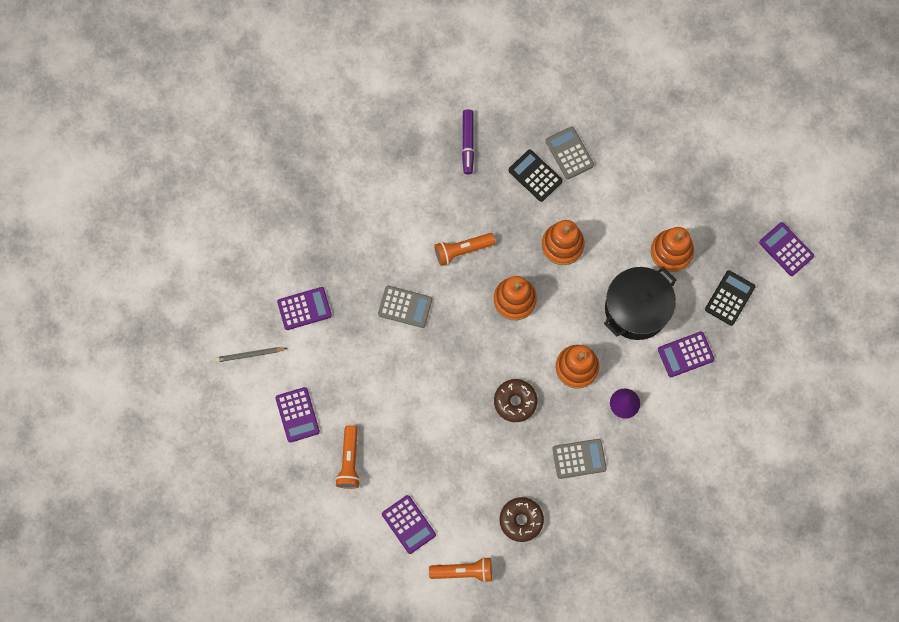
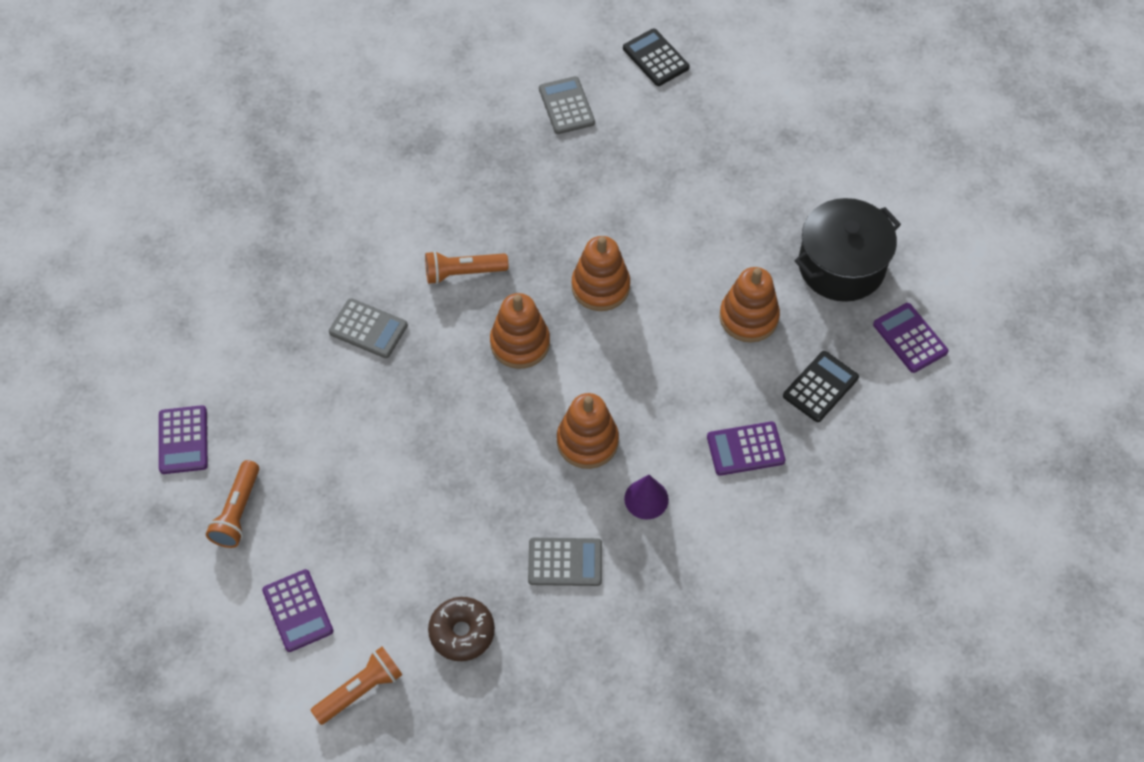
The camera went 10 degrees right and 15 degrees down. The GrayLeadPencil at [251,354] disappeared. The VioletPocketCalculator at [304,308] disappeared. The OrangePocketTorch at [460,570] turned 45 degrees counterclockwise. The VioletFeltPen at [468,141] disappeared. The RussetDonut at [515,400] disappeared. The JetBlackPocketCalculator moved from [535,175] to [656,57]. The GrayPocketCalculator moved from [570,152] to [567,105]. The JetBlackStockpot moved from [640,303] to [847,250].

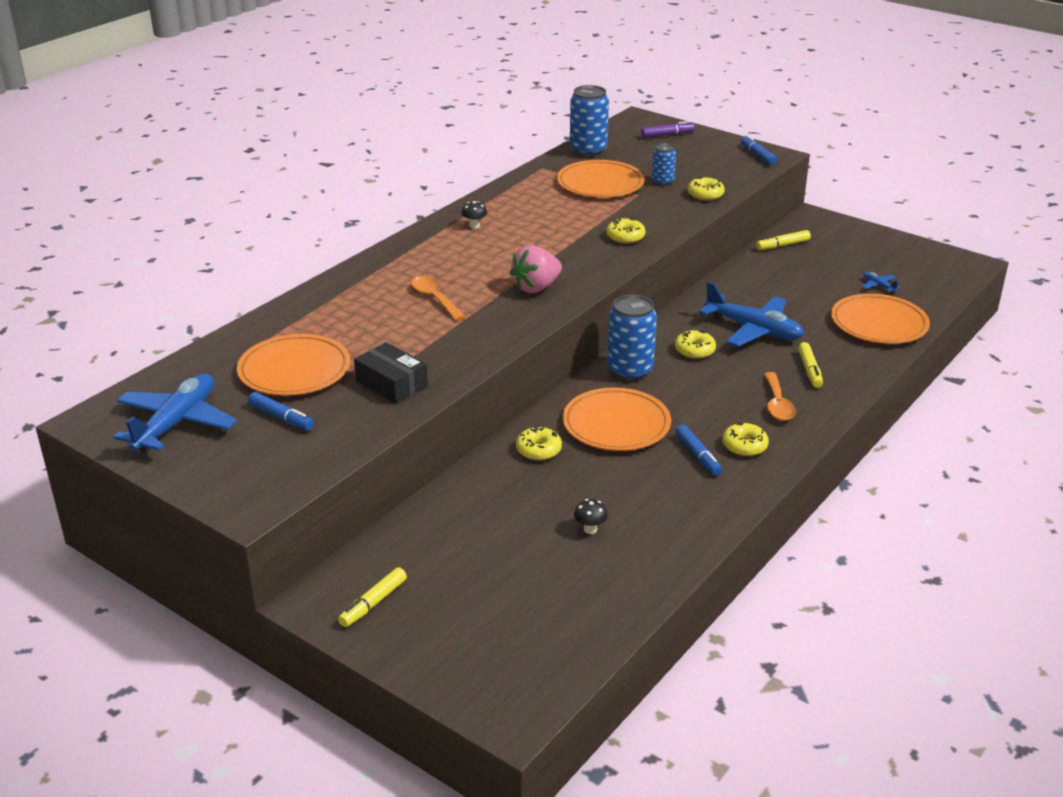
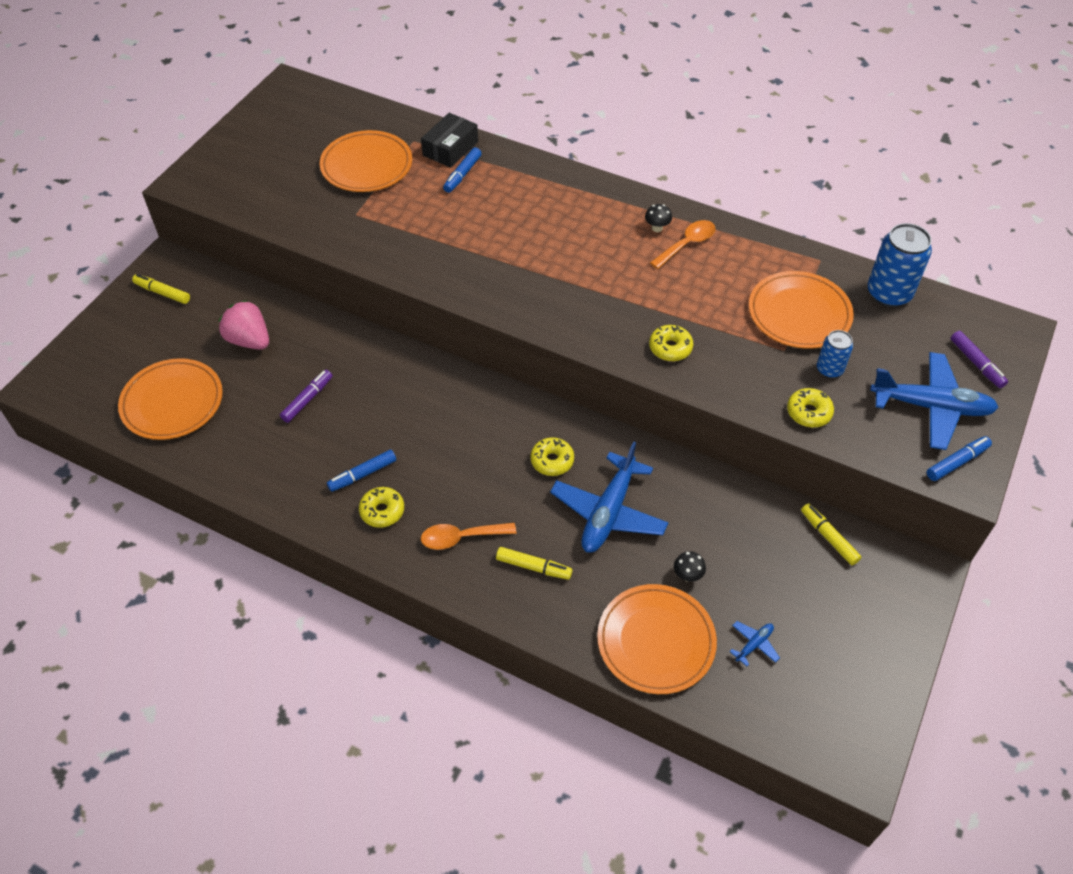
The camera went 80 degrees right and 20 degrees up. The CobaltAeroplane moved from [175,413] to [934,401]. The CobaltFeltPen moved from [281,411] to [462,170]. The JetBlackBox moved from [391,372] to [449,140]. The OrangeSpoon moved from [438,298] to [683,244]. The PinkBerry moved from [536,269] to [244,325]. The GoldenDonut at [539,444] disappeared. The OrangeFlatDish moved from [617,419] to [170,399]. The JetBlackFungus moved from [591,516] to [690,566]. The CobaltTin at [632,338] disappeared. The GoldenFeltPen at [810,365] turned 150 degrees counterclockwise. The VioletFeltPen at [306,396] appeared.

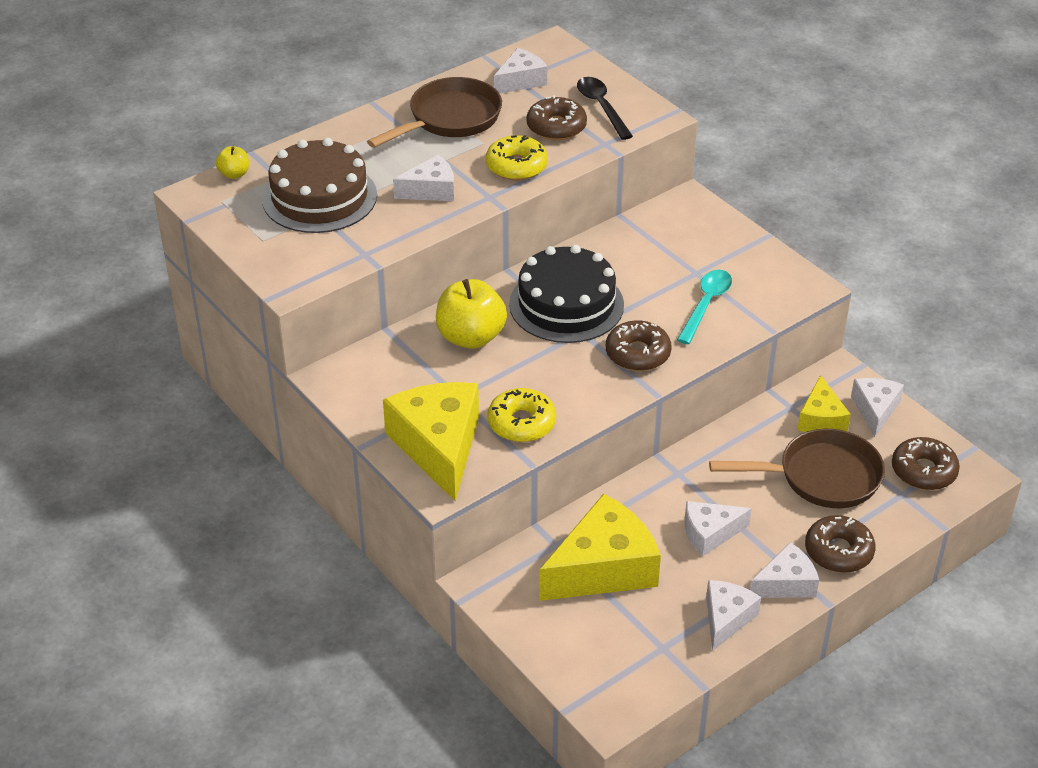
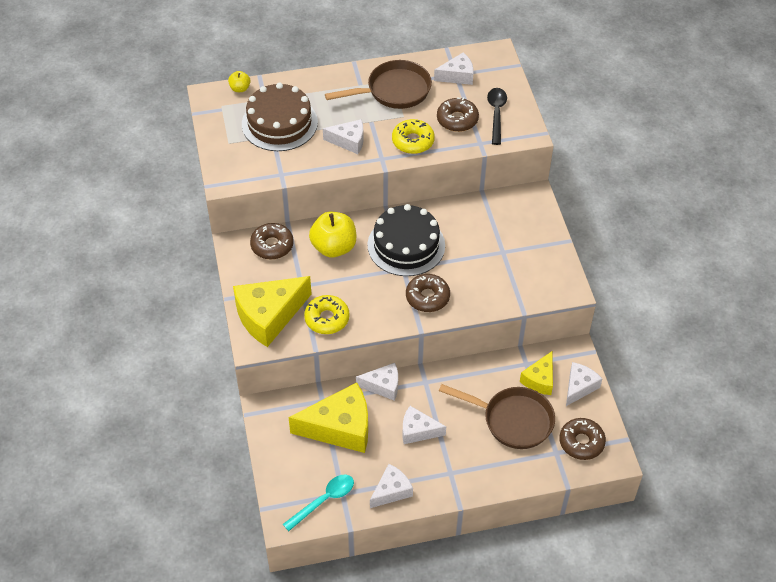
The camera went 25 degrees right and 10 degrees up. The GoldenPieceOfCheese at [431,442] turned 135 degrees counterclockwise. The TurquoiseSpoon moved from [704,307] to [318,503]. The SnowWhitePieceOfCheese moved from [784,570] to [377,382]. The RussetDonut moved from [840,544] to [272,241].

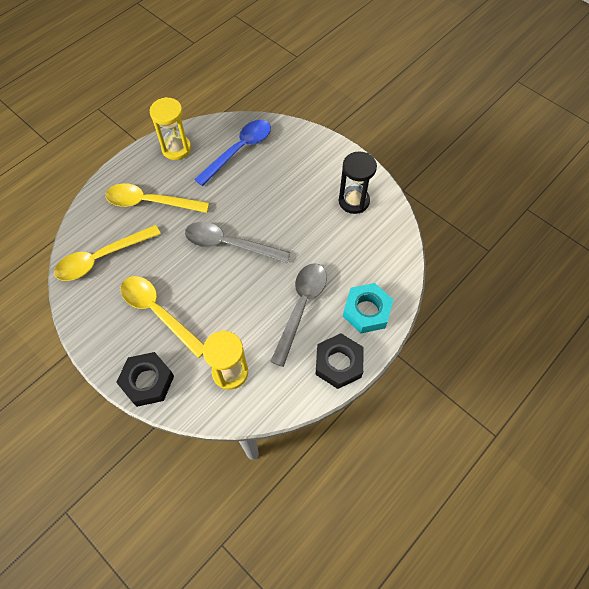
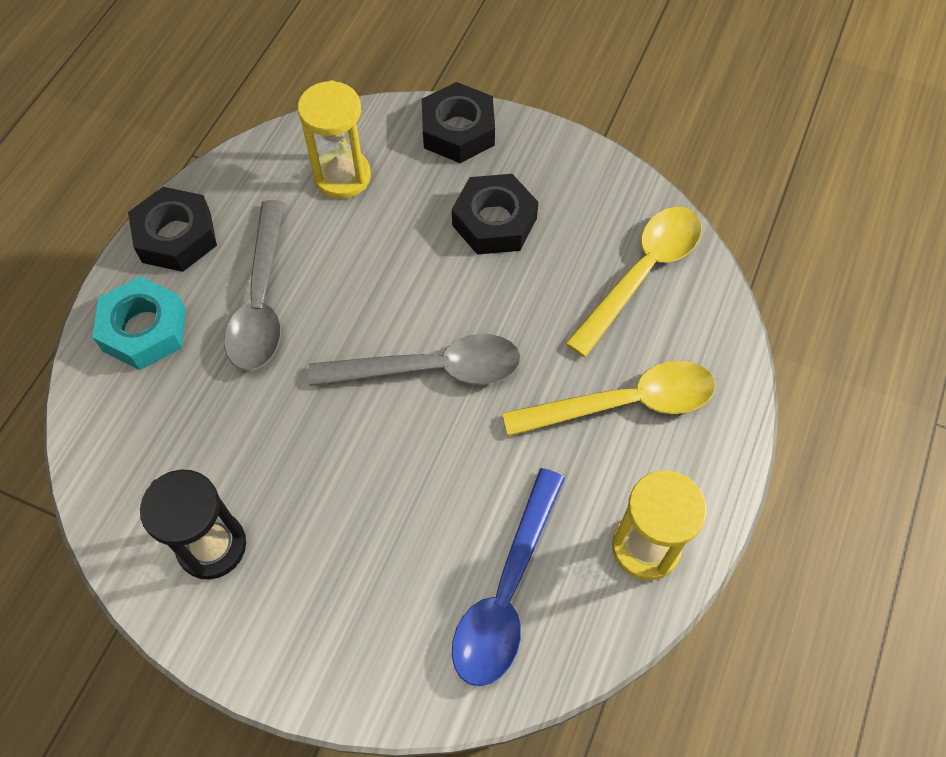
The camera went 160 degrees right and 0 degrees up. The GoldenSpoon at [162,317] was replaced by the JetBlackNut at [495,214].

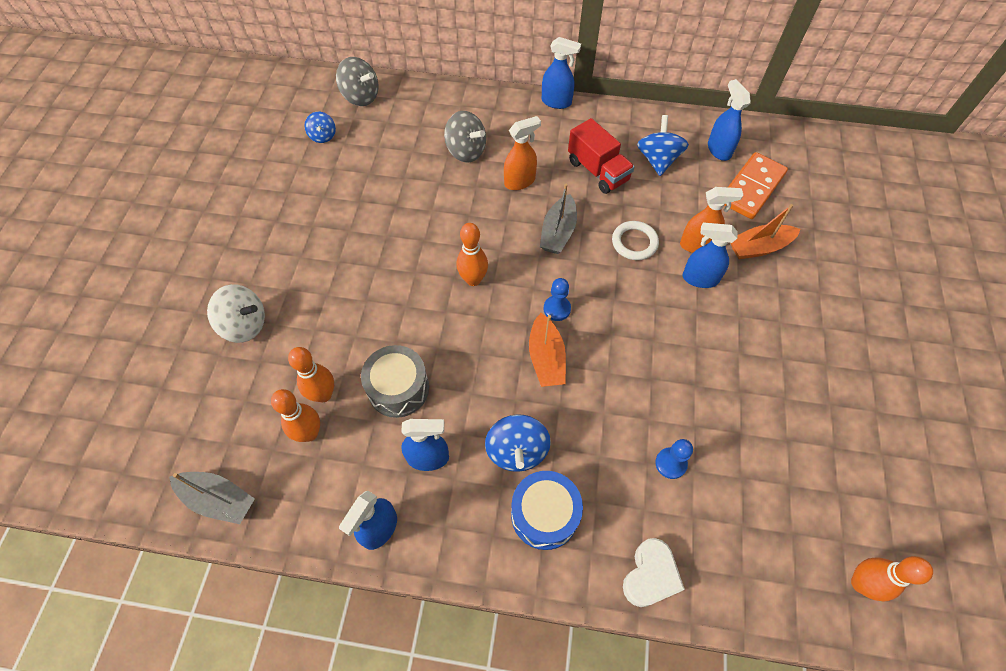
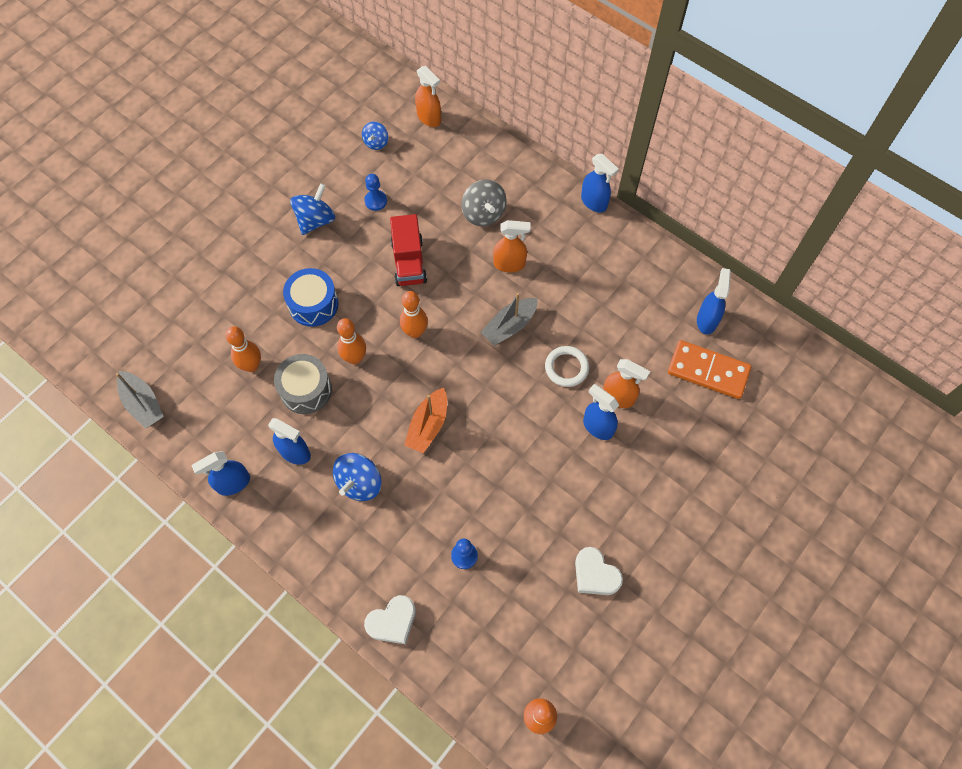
The camera went 30 degrees right and 5 degrees up. The SnowWhiteWhirligig at [236,313] disappeared. The OrangeTenpin moved from [295,415] to [351,341]. The GrayWhirligig at [357,81] was replaced by the OrangeSprayBottle at [428,96]. The CobaltToyDrum moved from [547,510] to [310,297]. The CobaltGamePawn moved from [557,299] to [375,192]. The CrimsonTruck moved from [601,156] to [408,250]. The CobaltWhirligig moved from [663,145] to [312,209]. The OrangeDominoPiece at [756,185] turned 45 degrees clockwise. The OrangeBoat at [766,231] disappeared. The SnowWhiteHeartShape at [599,571] appeared.

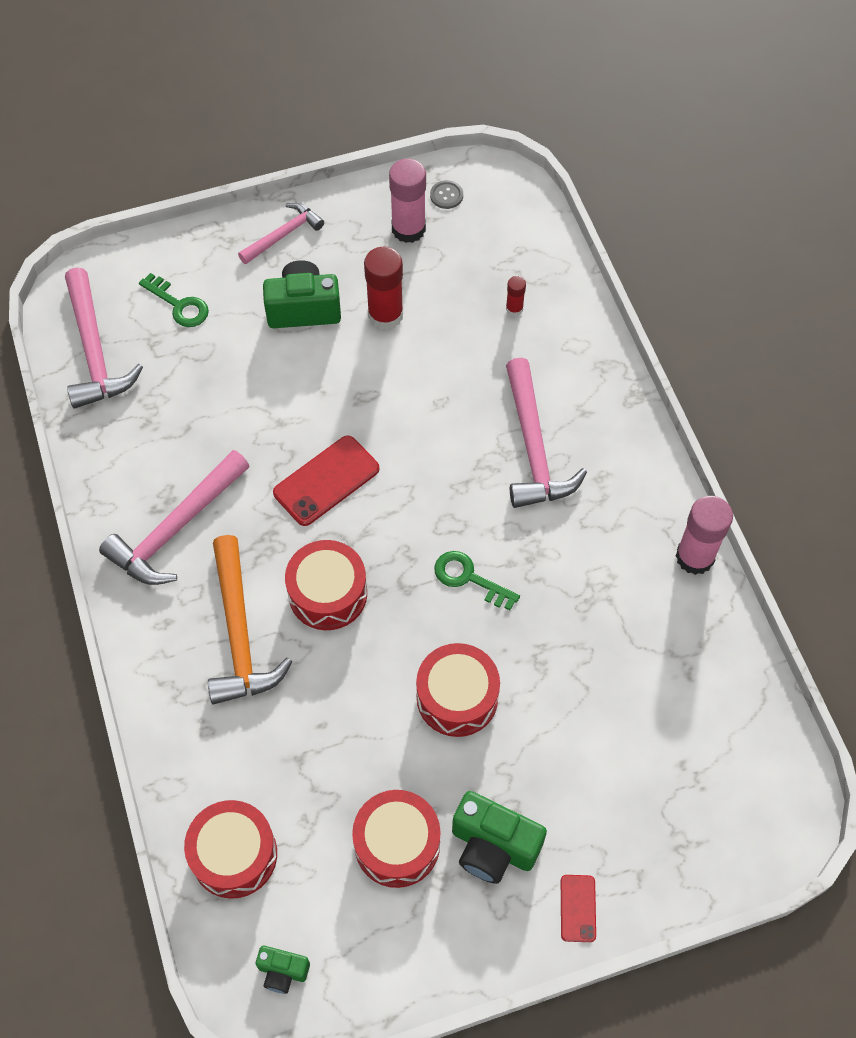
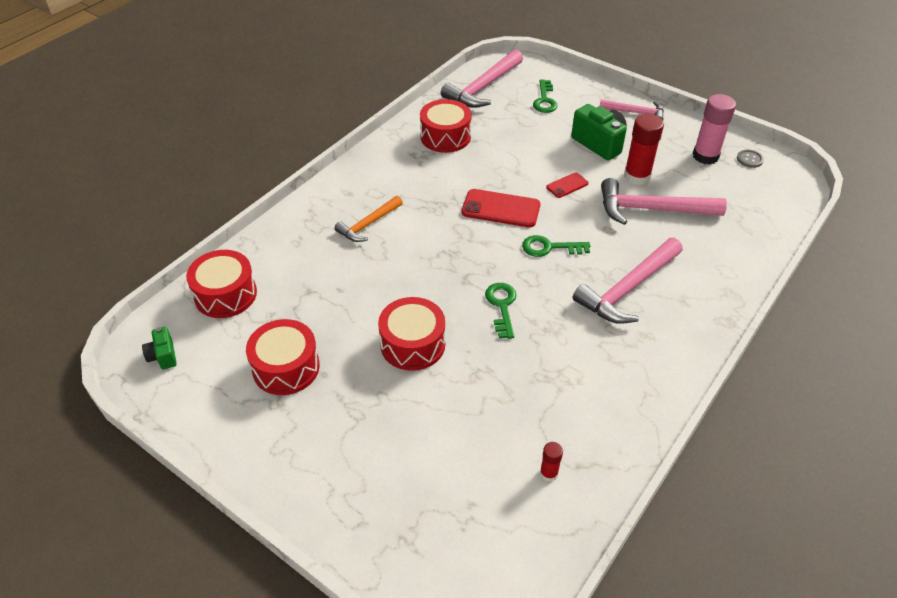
The camera went 55 degrees right and 15 degrees down. The PinkHammer moved from [174,517] to [664,201]. The OrangeHammer at [250,620] changed to 0.60 times the size. The CrimsonToyDrum moved from [326,585] to [446,126]. The GreenPhotoCamera at [499,837] disappeared. The CrimsonGlue moved from [516,296] to [551,462]. The CrimsonPhone moved from [578,908] to [567,185]. The PinkGlue at [704,535] disappeared. The GreenDoorKey at [556,246] appeared.

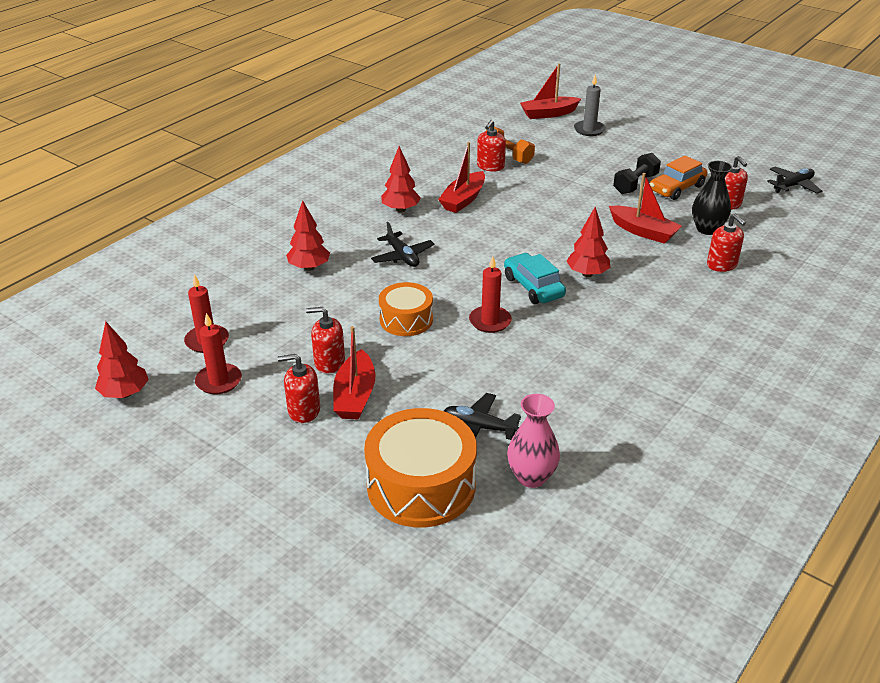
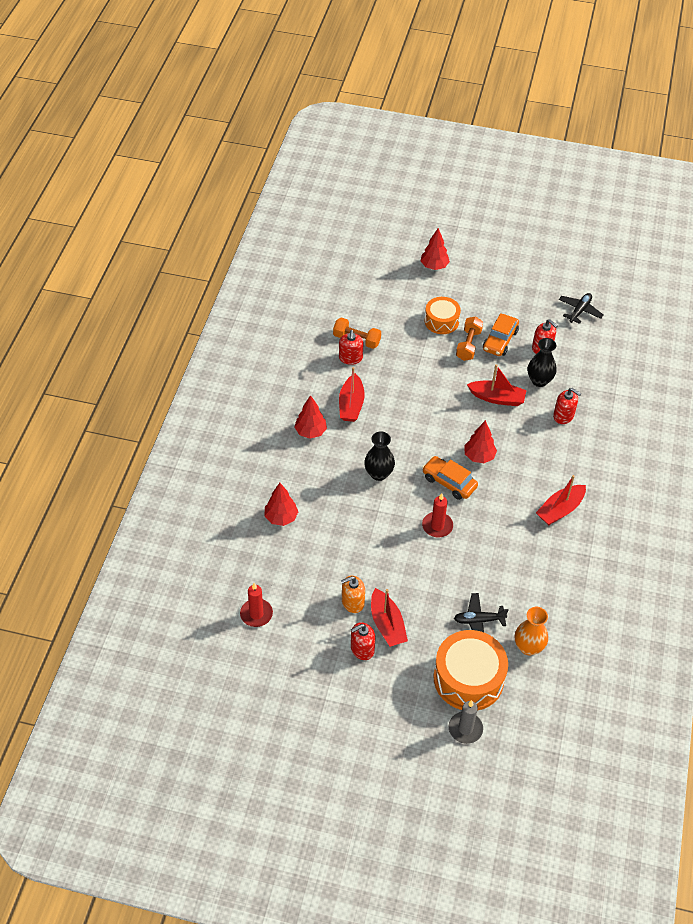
The camera went 25 degrees left and 15 degrees up. The CrimsonFirTree moved from [122,359] to [435,249]. The CrimsonWaxCandle at [218,353] disappeared. The CrimsonSoapPump at [325,340] became the OrangeSoapPump at [353,594]. The JetBlackAeroplane at [403,244] disappeared. The OrangeToyDrum moved from [406,309] to [443,315]. The TurquoiseAutomobile at [535,278] became the OrangeAutomobile at [450,478]. The PinkTallVase at [533,441] became the OrangeTallVase at [531,631]. The CrimsonBoat moved from [550,91] to [561,500]. The GrayWaxCandle moved from [590,105] to [466,722]. The JetBlackDumbbell at [637,173] became the OrangeDumbbell at [469,338]. The JetBlackTallVase at [379,456] appeared.

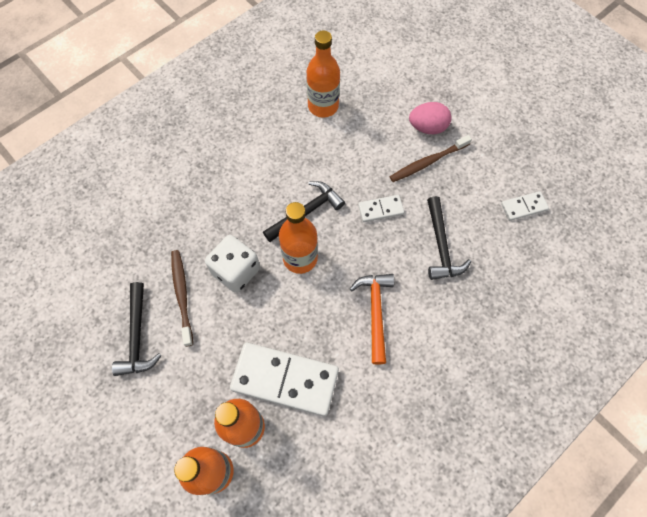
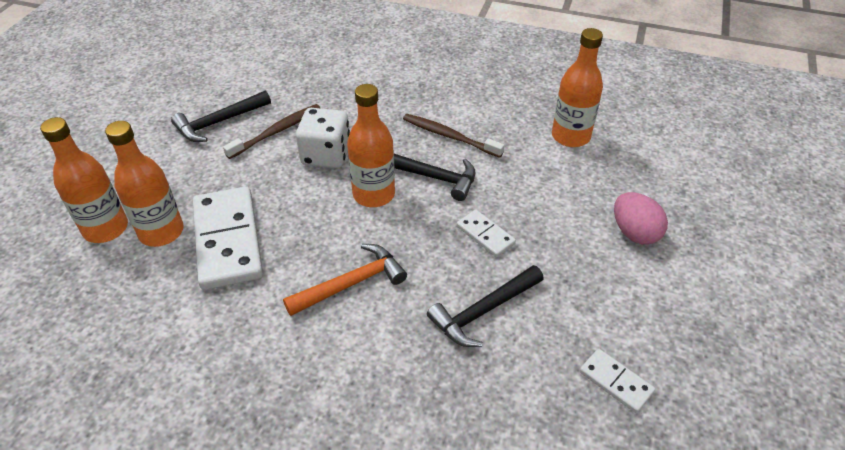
The camera went 60 degrees right and 20 degrees down. The RussetToothbrush moved from [431,158] to [453,136].

